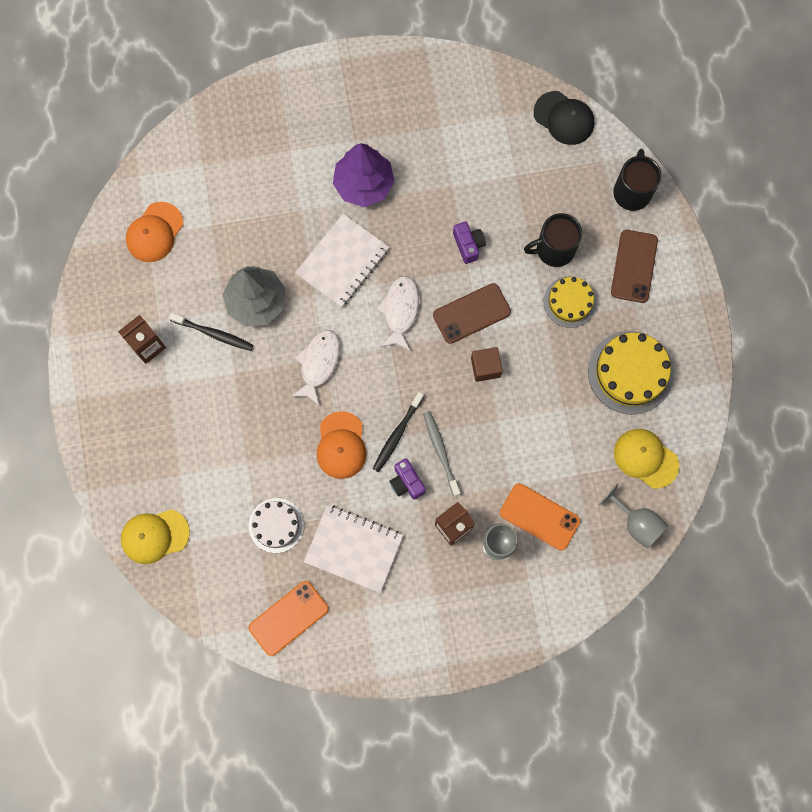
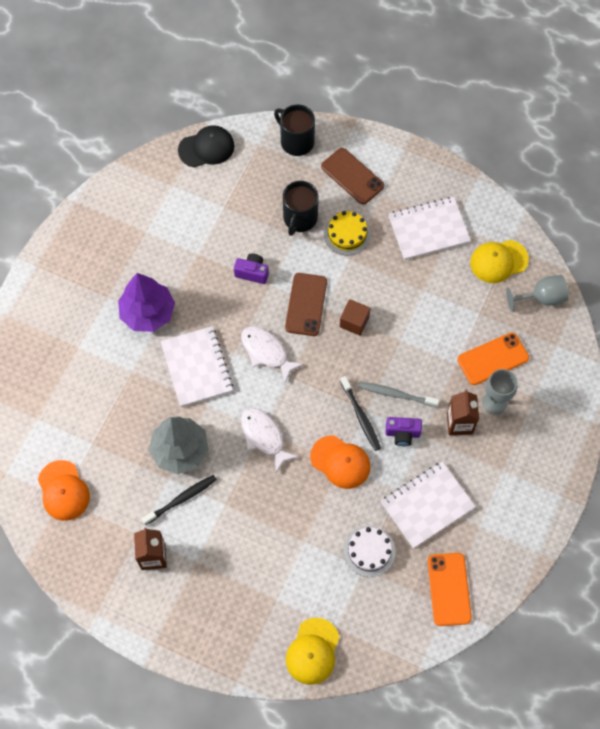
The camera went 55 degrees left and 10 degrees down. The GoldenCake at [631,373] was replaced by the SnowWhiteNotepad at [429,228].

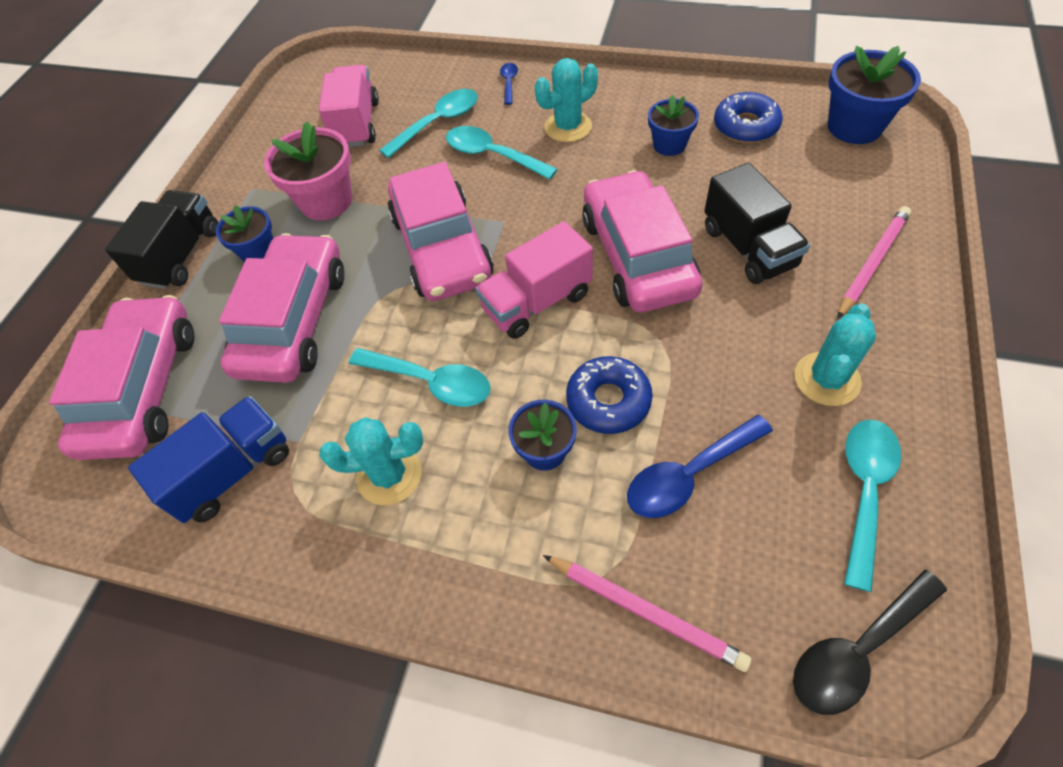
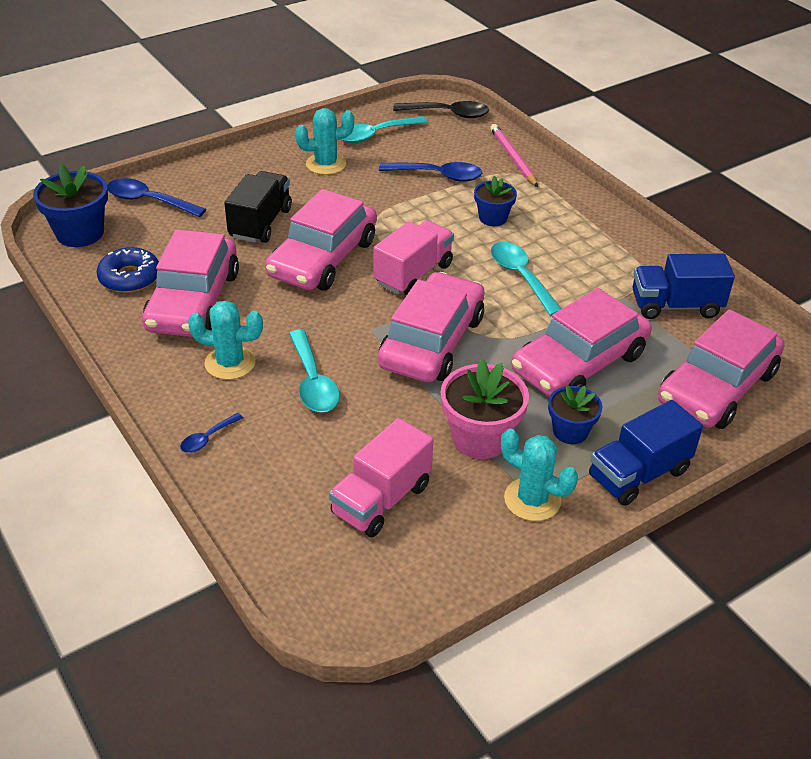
The camera went 145 degrees left and 15 degrees down. The JetBlackTruck at [161,239] became the CobaltTruck at [646,453]. The TurquoisePricklyPlant moved from [371,461] to [539,475]. The TurquoiseSpoon at [428,123] disappeared. The PinkTruck at [534,280] turned 60 degrees counterclockwise. The CobaltDonut at [609,395] disappeared. The CobaltPlantPot at [673,125] was replaced by the PinkAutomobile at [190,283]. The PinkLeadPencil at [874,262] disappeared. The CobaltSpoon at [156,197] appeared.

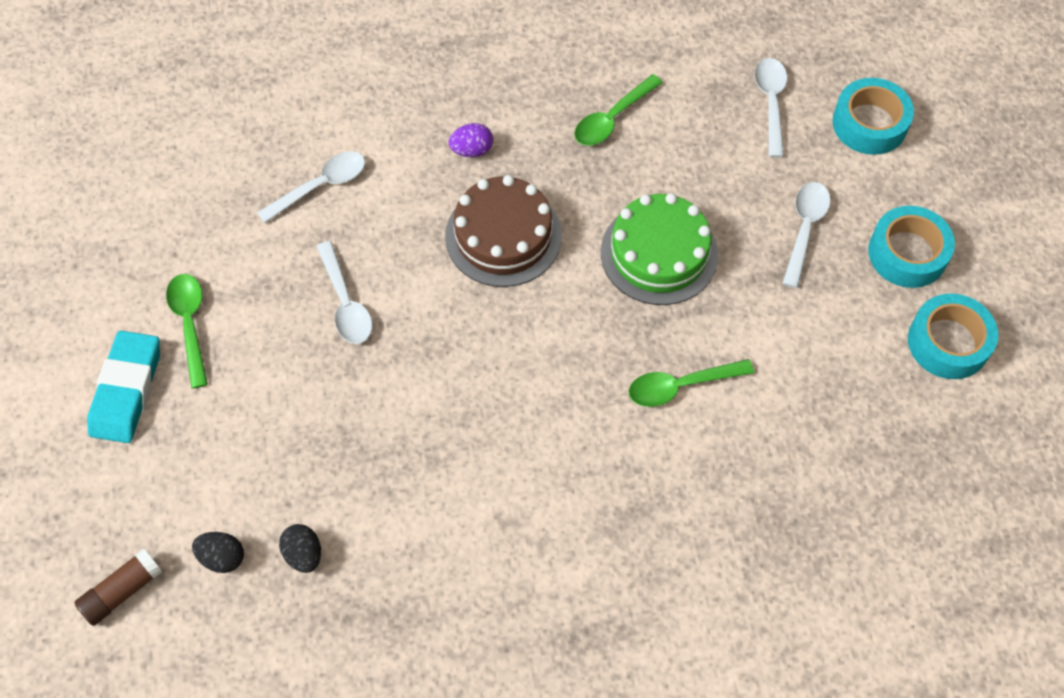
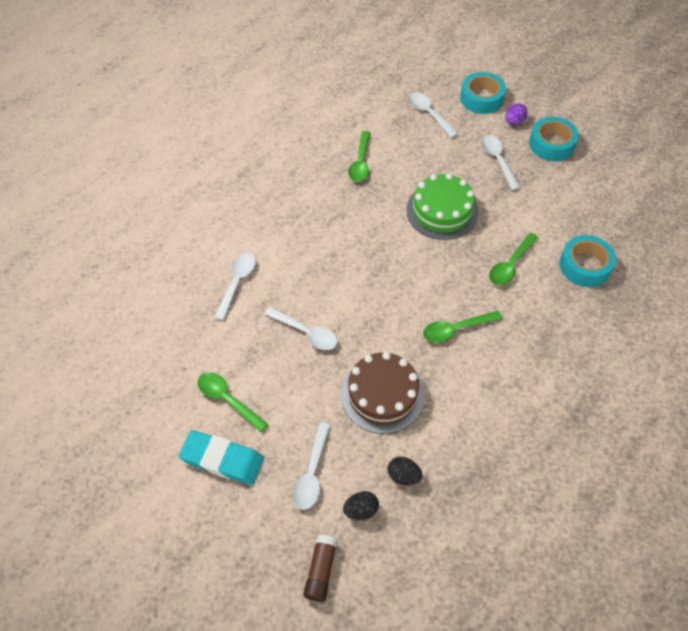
The camera went 35 degrees left and 5 degrees down. The TurquoiseGumEraser at [123,387] turned 45 degrees counterclockwise. The RussetCake moved from [503,231] to [383,393]. The VioletEggShape moved from [471,140] to [516,114]. The TurquoiseTape moved from [953,336] to [588,261]. The SnowWhiteSpoon at [311,466] appeared. The GreenSpoon at [462,327] appeared.

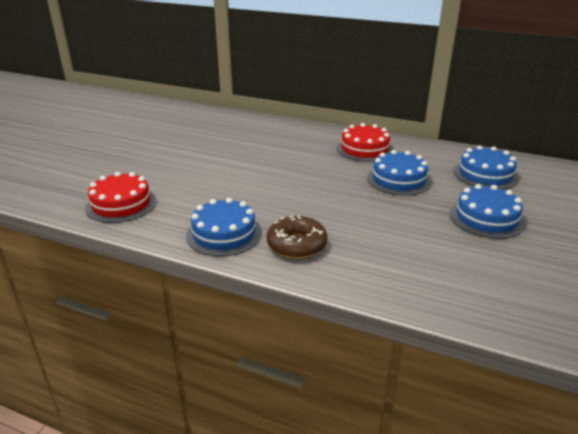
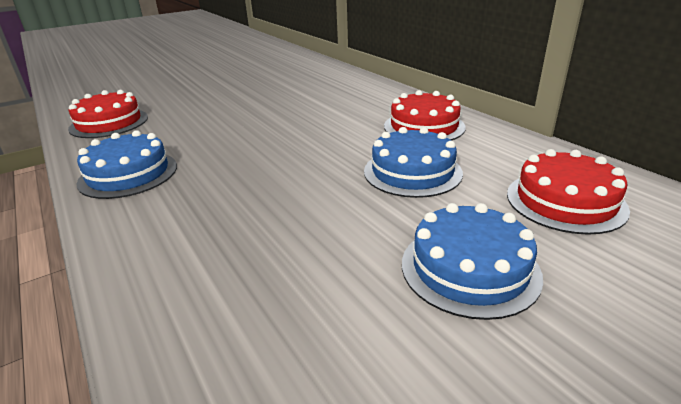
The camera went 35 degrees right and 0 degrees up. The RussetDonut at [297,237] disappeared. The CobaltCake at [486,167] became the CrimsonCake at [568,192].

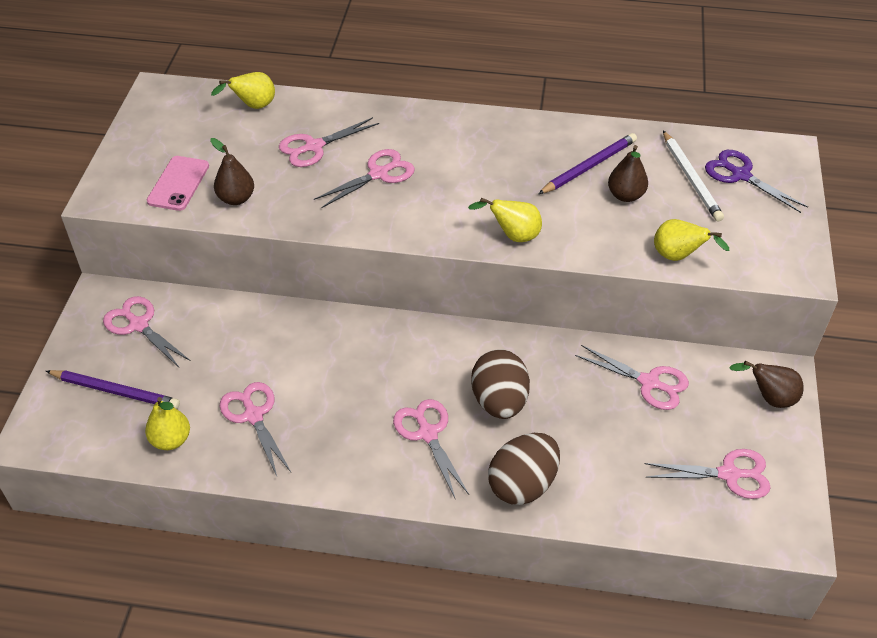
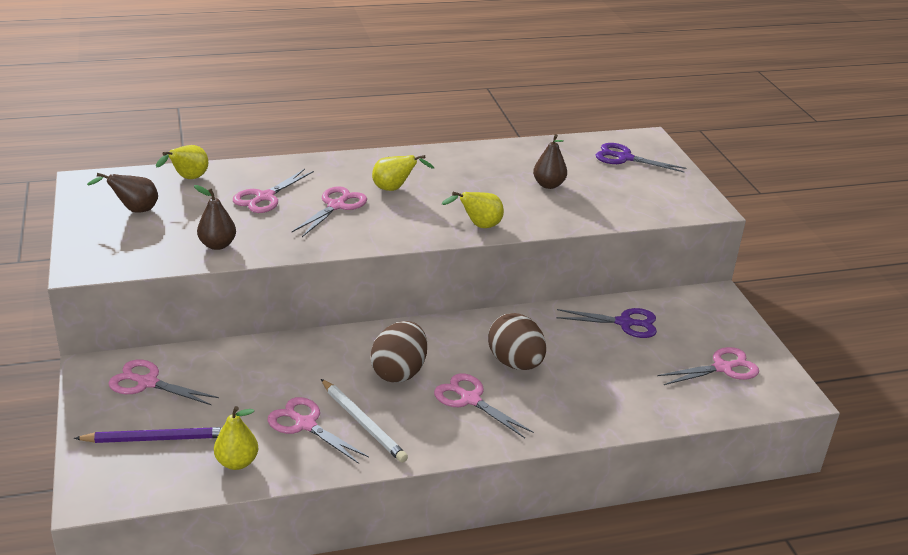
The camera went 25 degrees left and 15 degrees down. The PinkPhone at [178,183] disappeared. The RussetEggShape moved from [524,469] to [399,352]. The VioletLeadPencil at [587,163] disappeared. The PinkPairOfScissors at [632,377] became the VioletPairOfScissors at [606,323]. The GoldenPearFruit moved from [691,240] to [403,173]. The SnowWhiteLeadPencil moved from [693,176] to [364,421]. The RussetPearFruit moved from [766,384] to [122,193].

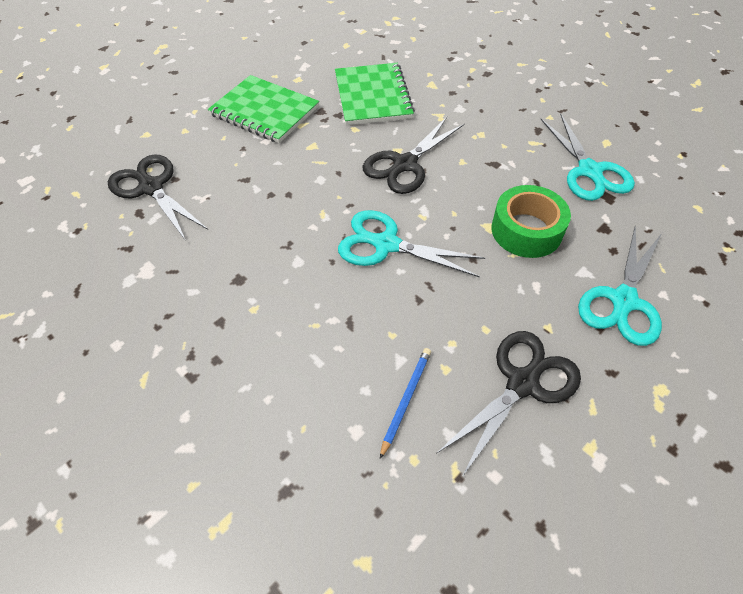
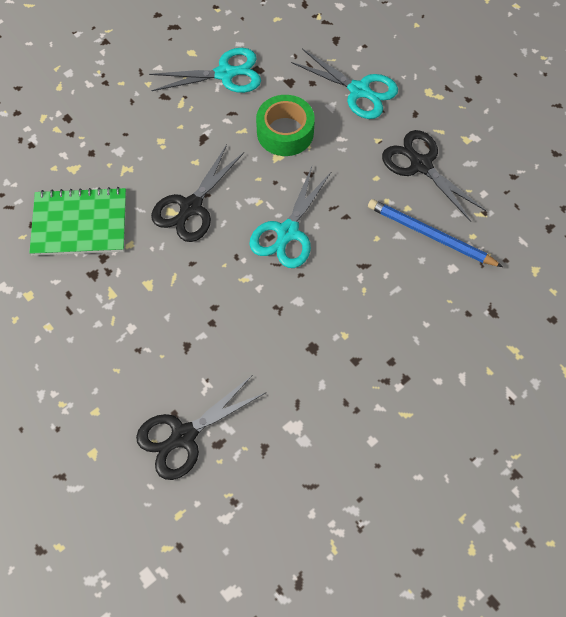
The camera went 85 degrees left and 10 degrees up. The GreenNotepad at [263,109] disappeared. The JetBlackPairOfScissors at [414,155] turned 75 degrees clockwise. The CobaltLeadPencil at [405,403] changed to 1.66 times the size.

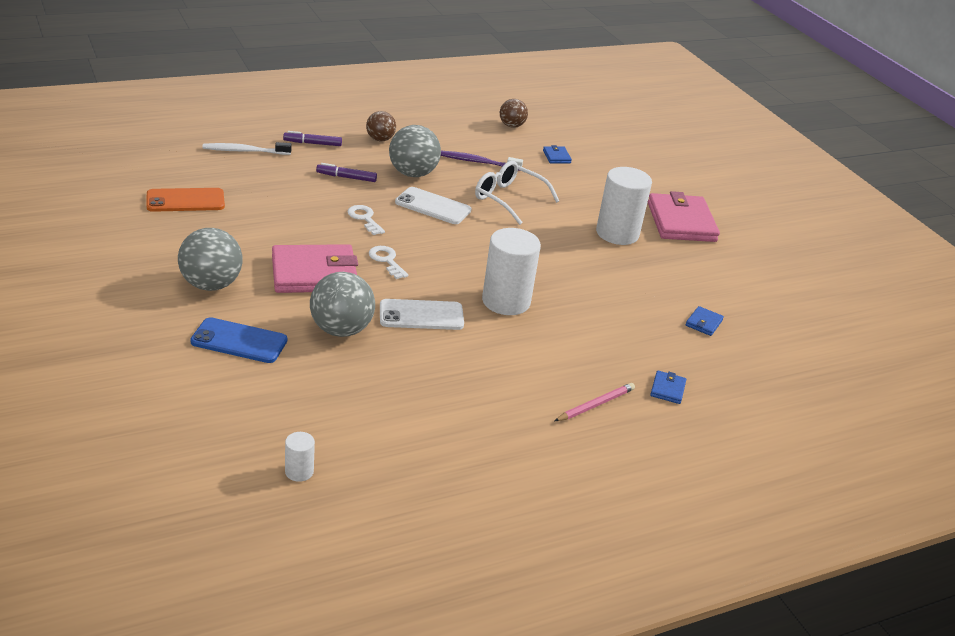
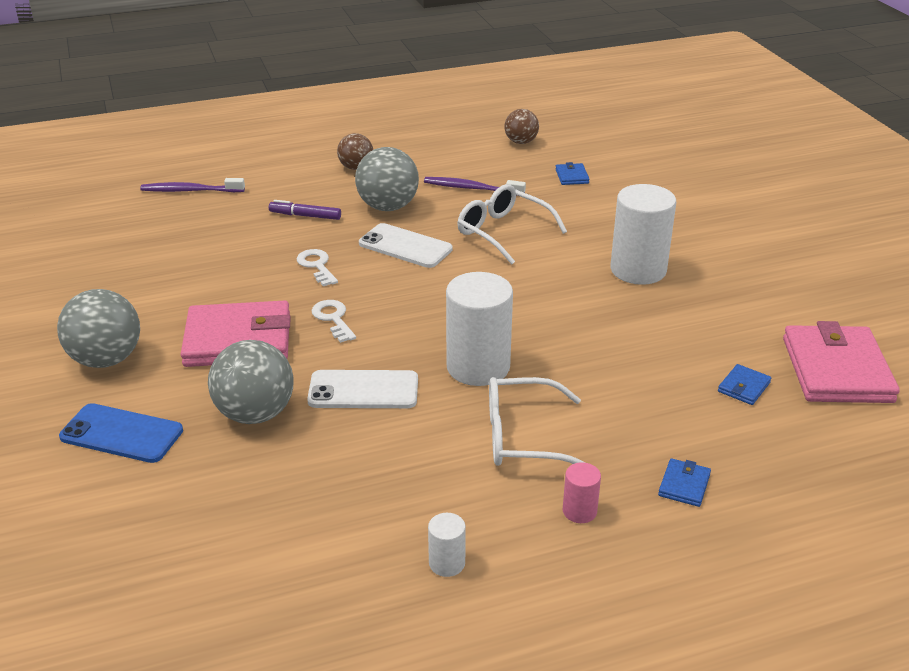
The camera went 10 degrees right and 0 degrees up. The OrangePhone at [185,200] disappeared. The SnowWhiteToothbrush at [247,148] became the VioletToothbrush at [192,185]. The VioletFeltPen at [312,138] disappeared. The SnowWhiteCylinder moved from [300,457] to [447,545]. The PinkLeadPencil at [595,402] was replaced by the PinkCylinder at [582,492]. The PinkWallet moved from [684,216] to [841,362]. The SnowWhiteSpectacles at [537,421] appeared.

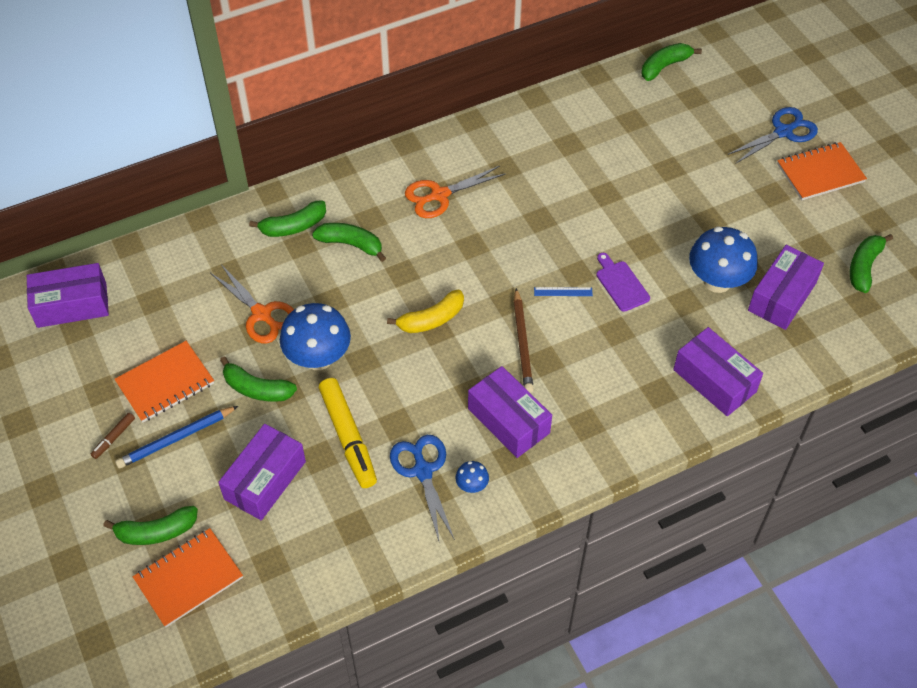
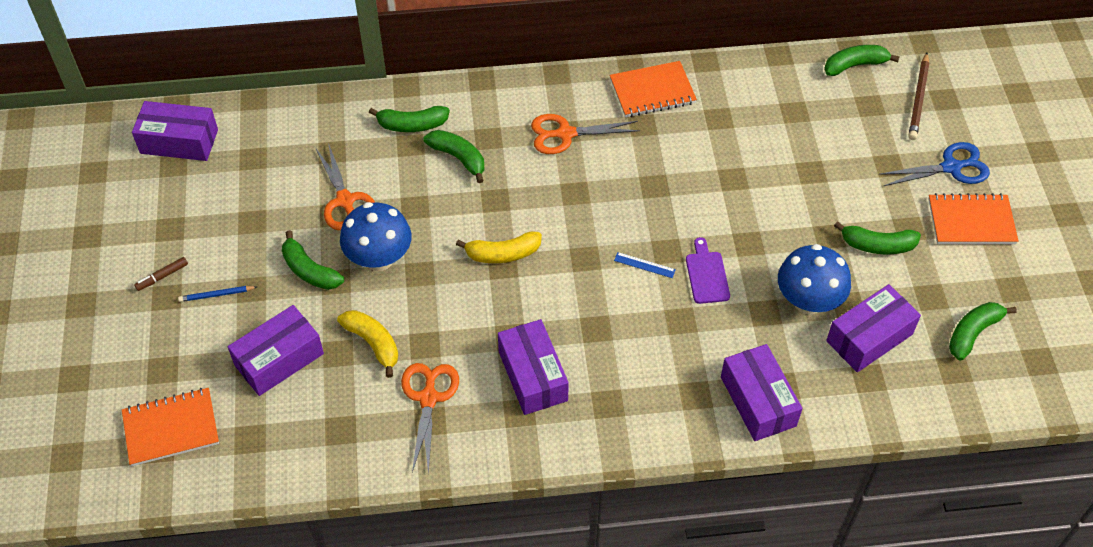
The camera went 20 degrees right and 0 degrees up. The GreenBanana moved from [150,525] to [877,238]. The OrangeNotepad moved from [164,381] to [653,89]. The CobaltLeadPencil at [176,437] changed to 0.60 times the size. The GoldenFeltPen at [348,433] was replaced by the GoldenBanana at [367,344]. The CobaltPairOfScissors at [422,488] became the OrangePairOfScissors at [430,419]. The CobaltFungus at [472,477] disappeared. The RussetLeadPencil moved from [524,340] to [918,96].

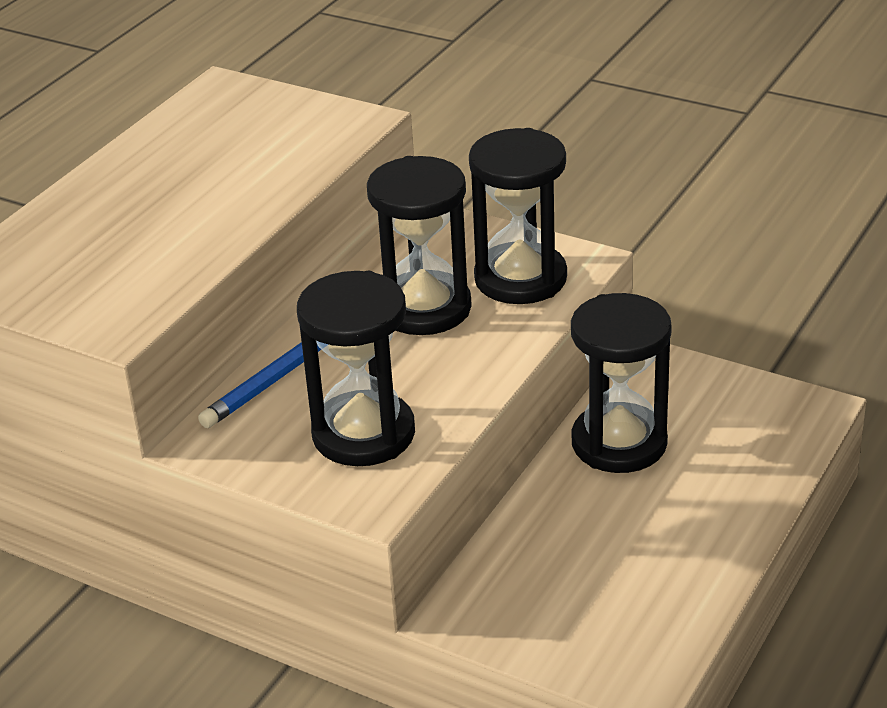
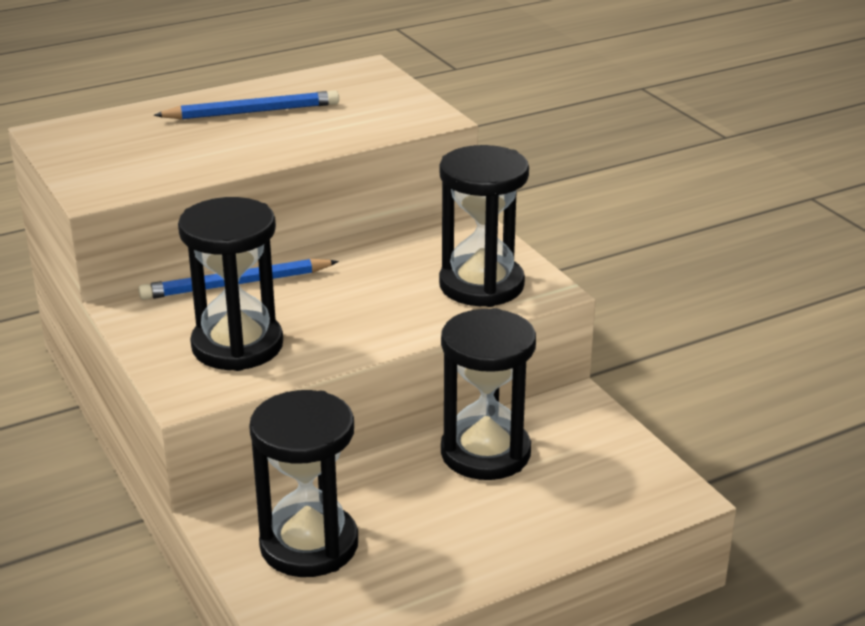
The camera went 30 degrees right and 5 degrees down. The JetBlackHourglass moved from [419,245] to [303,483]. The CobaltLeadPencil at [246,105] appeared.

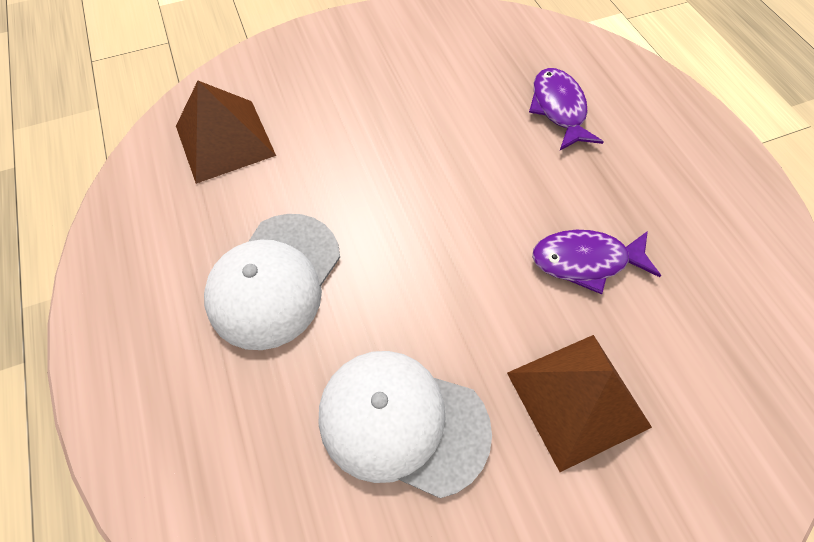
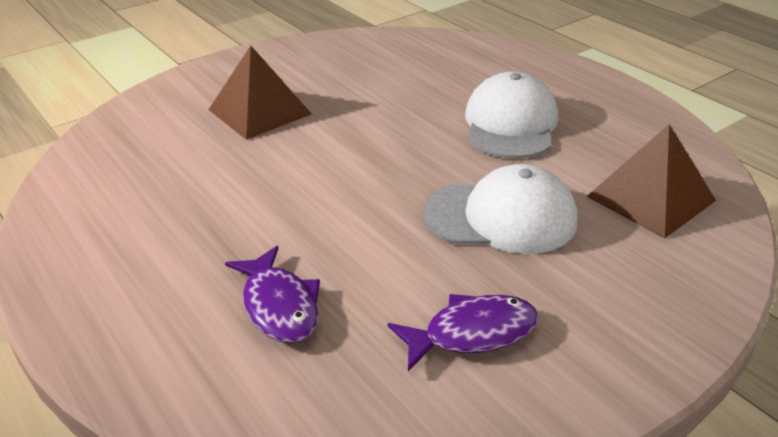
The camera went 165 degrees right and 25 degrees down. The SnowWhiteBaseballCap moved from [405,424] to [500,209]. The VioletToyFish moved from [596,262] to [463,332].

